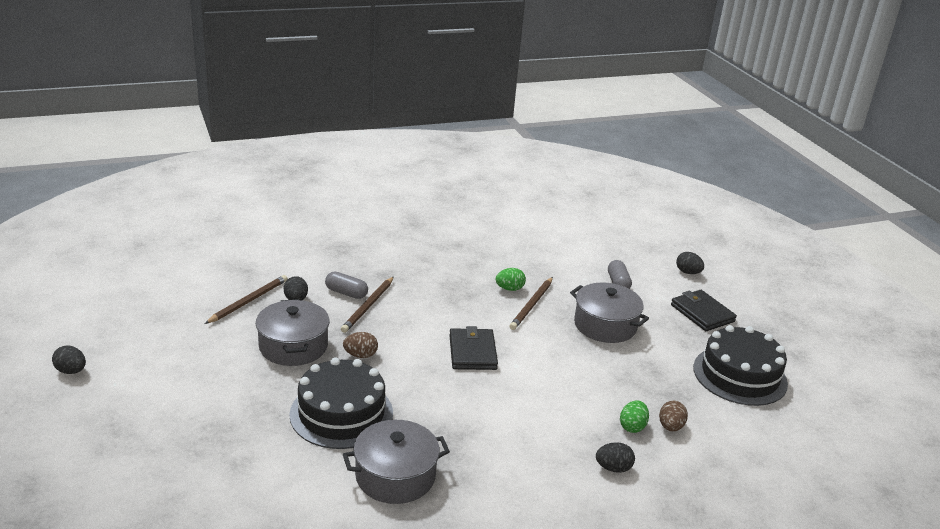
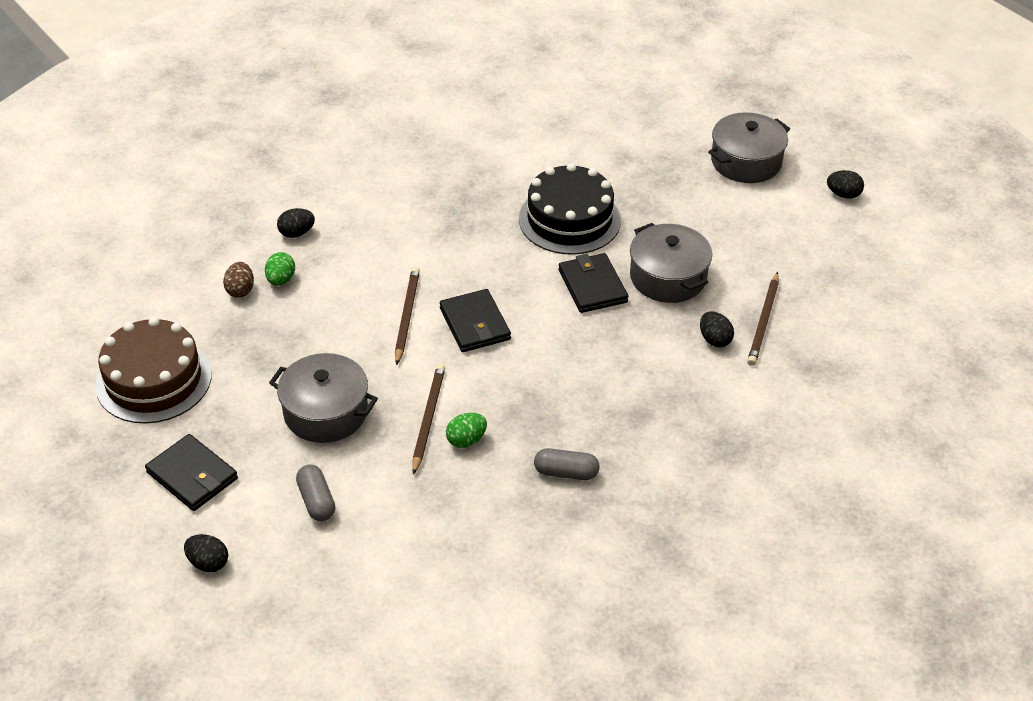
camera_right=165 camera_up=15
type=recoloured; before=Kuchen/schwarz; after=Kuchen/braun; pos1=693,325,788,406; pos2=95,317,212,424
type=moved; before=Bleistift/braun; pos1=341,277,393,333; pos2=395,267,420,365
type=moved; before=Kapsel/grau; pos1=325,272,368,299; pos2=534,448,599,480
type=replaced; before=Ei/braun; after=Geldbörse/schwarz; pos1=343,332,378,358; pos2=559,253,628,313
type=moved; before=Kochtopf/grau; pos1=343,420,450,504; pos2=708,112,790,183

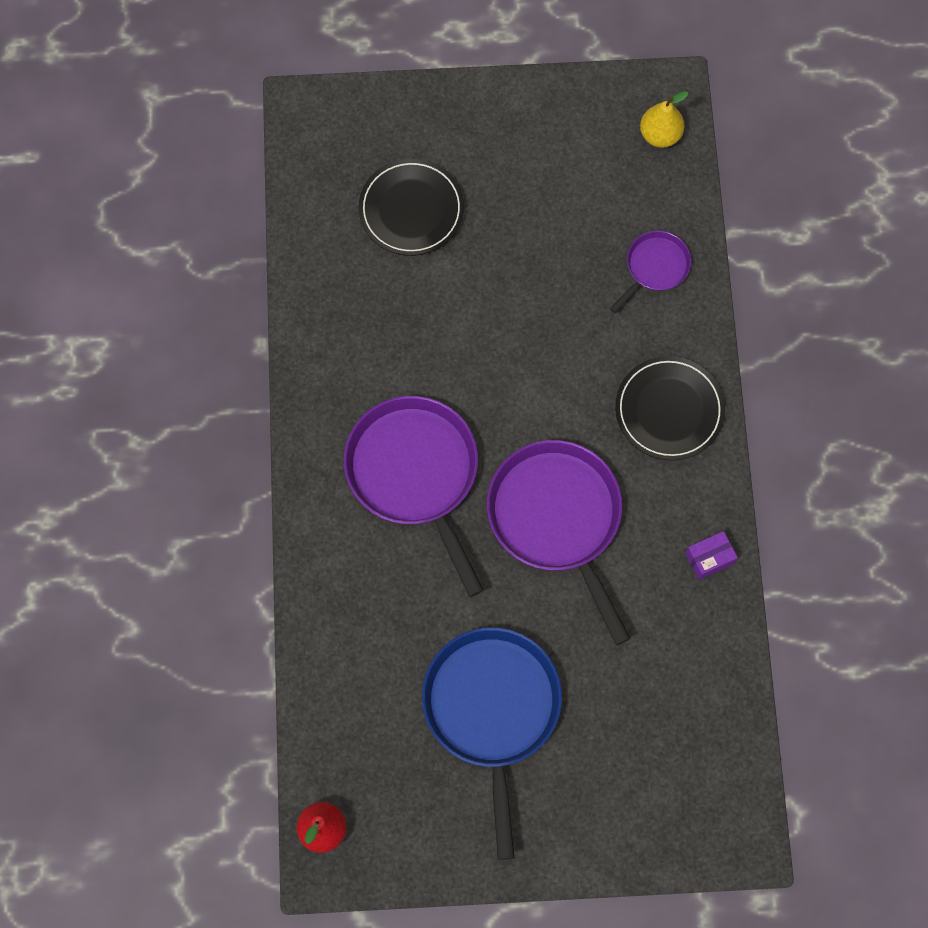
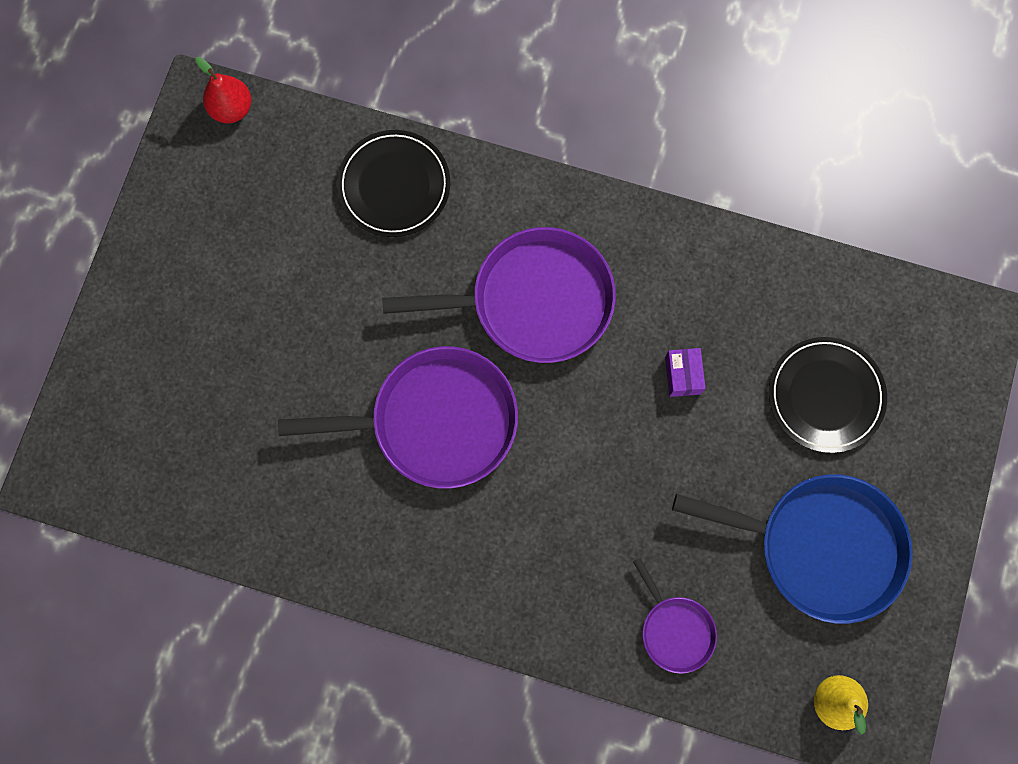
camera_right=110 camera_up=5
type=moved; before=Teller/schwarz; pos1=615,356,725,461; pos2=337,130,450,237
type=moved; before=Schachtel/lila; pos1=685,531,738,580; pos2=665,348,705,397
type=moved; before=Pfanne/blau; pos1=422,628,562,860; pos2=672,474,913,624

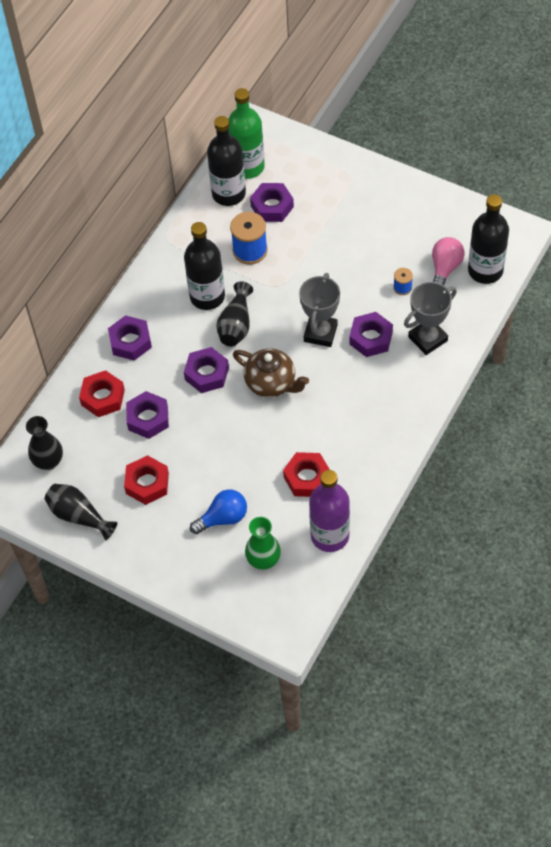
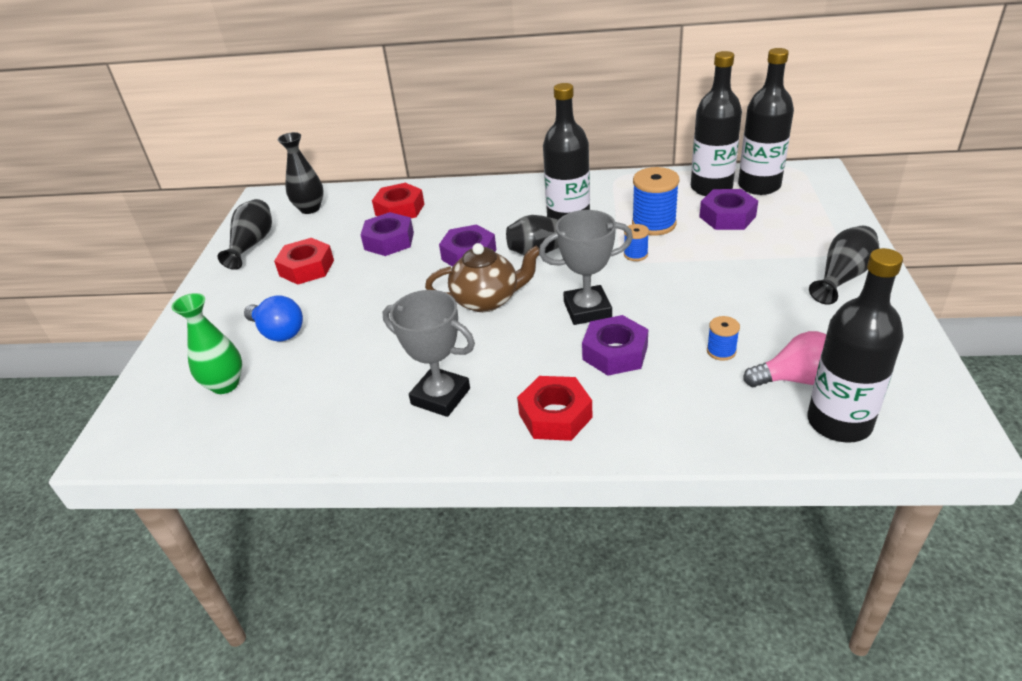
camera_right=65 camera_up=-20
type=moved; before=Pokal/grau; pos1=404,282,457,355; pos2=383,290,475,417
type=turned; before=Teekanne/braun; pos1=233,348,309,397; pos2=425,243,540,312; turn=-105
type=moved; before=Sechskantmutter/rot; pos1=283,452,330,497; pos2=517,376,593,441
type=added; after=Garnrolle/blau; pos2=624,224,649,261
type=recoloured; before=Flasche/grün; after=Flasche/schwarz; pos1=228,88,265,179; pos2=738,48,794,195
type=added; after=Vase/schwarz; pos2=809,226,879,305
type=removed; before=Sechskantmutter/lila; pos1=108,315,152,361
type=removed; before=Flasche/lila; pos1=309,470,350,552

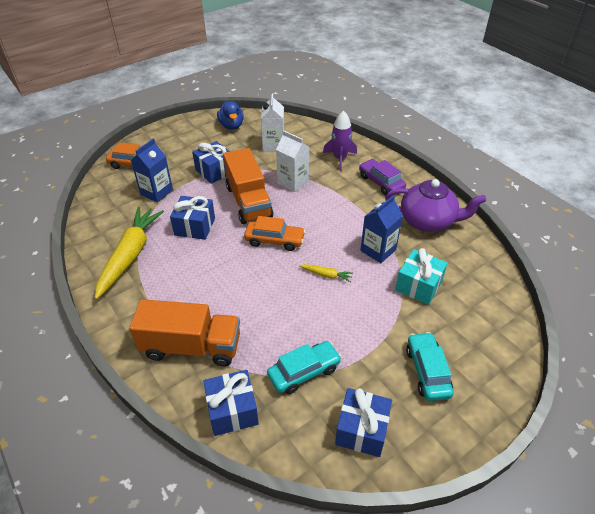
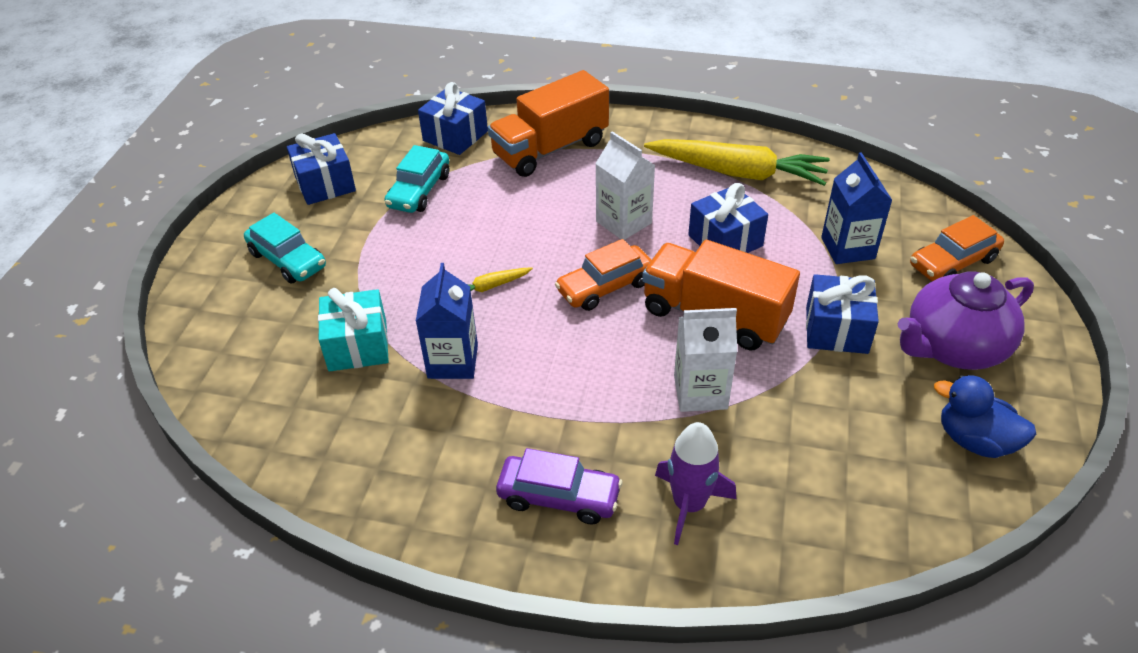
camera_right=140 camera_up=0
type=moved; before=Getränkekarton/weiß; pos1=261,94,284,152; pos2=595,131,655,240
type=turned; before=Karotte/gelb; pos1=95,207,164,300; pos2=644,139,830,186; turn=-45
type=moved; before=Teekanne/lila; pos1=385,179,487,232; pos2=898,271,1034,370

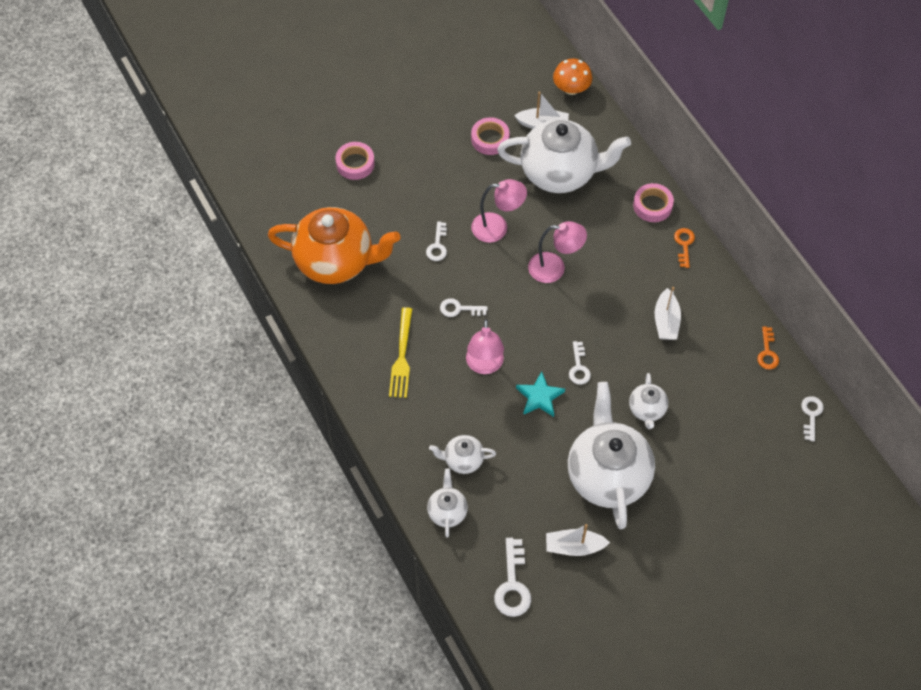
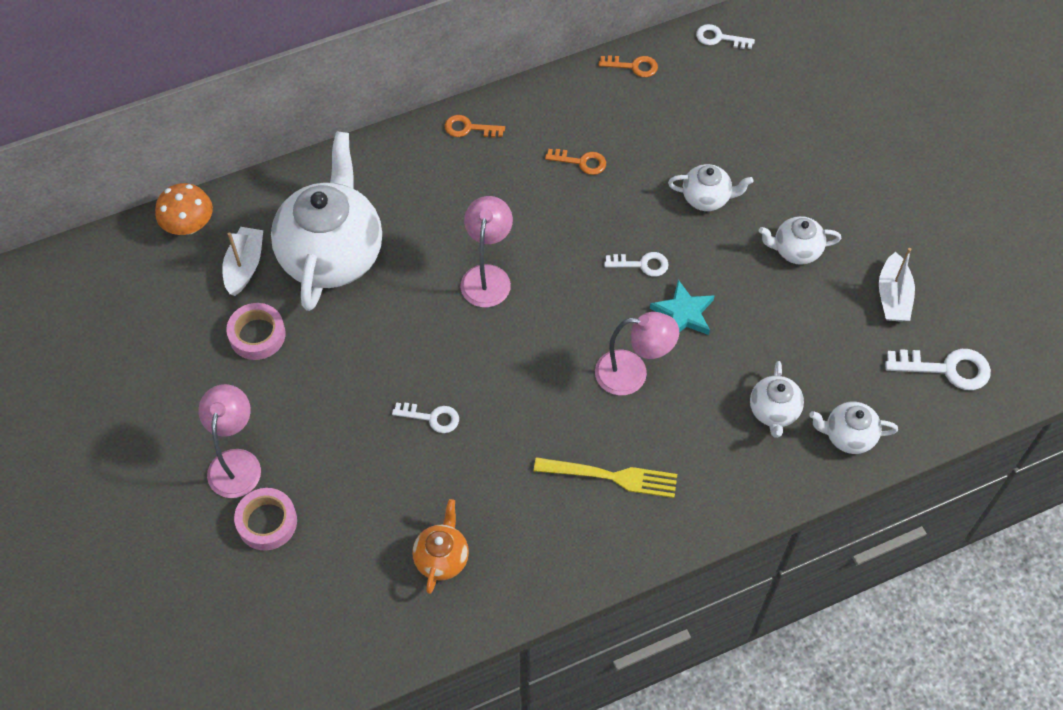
camera_right=-85 camera_up=0
type=moved; before=Lampe/rosa; pos1=471,179,527,243; pos2=198,384,261,498
type=resized; before=Teekanne/orange; pos1=268,207,401,284; pos2=412,499,469,594; scale=0.46
type=replaced; before=Boot/weiß; after=Schlüssel/orange; pos1=654,287,681,340; pos2=545,149,606,175
type=resized; before=Teekanne/weiß; pos1=568,382,655,529; pos2=759,216,841,265; scale=0.46
type=removed; before=Schlüssel/weiß; pos1=440,298,488,317
type=removed; before=Klebeband/rosa; pos1=633,183,674,222

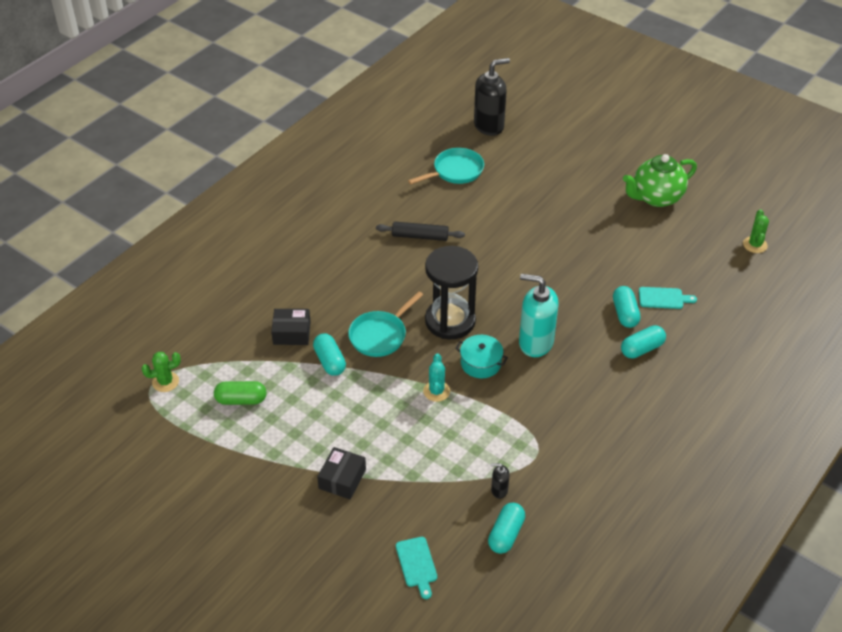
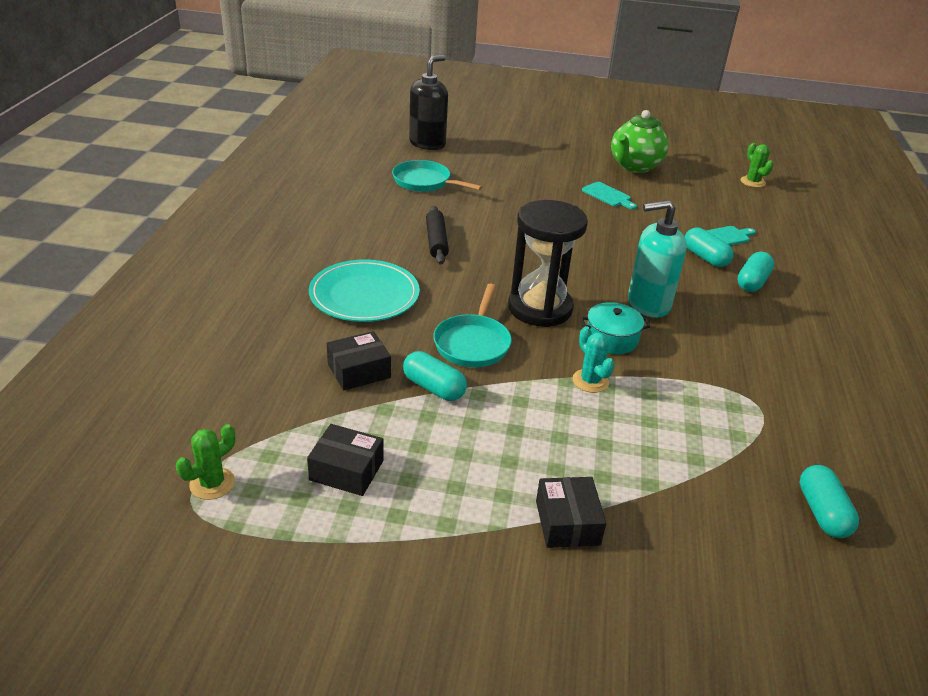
camera_right=-30 camera_up=-10
type=replaced; before=Kapsel/grün; after=Schachtel/schwarz; pos1=214,381,267,405; pos2=307,424,383,496
type=added; after=Teller/türkis; pos2=309,259,420,322
type=turned; before=Pfanne/türkis; pos1=408,148,484,184; pos2=392,160,482,192; turn=-90
type=turned; before=Nudelholz/schwarz; pos1=376,222,465,241; pos2=426,206,449,265; turn=-75
type=moved; before=Schneidebrett/türkis; pos1=396,537,437,599; pos2=582,182,637,210
type=removed; before=Seifenspender/schwarz; pos1=491,463,509,499

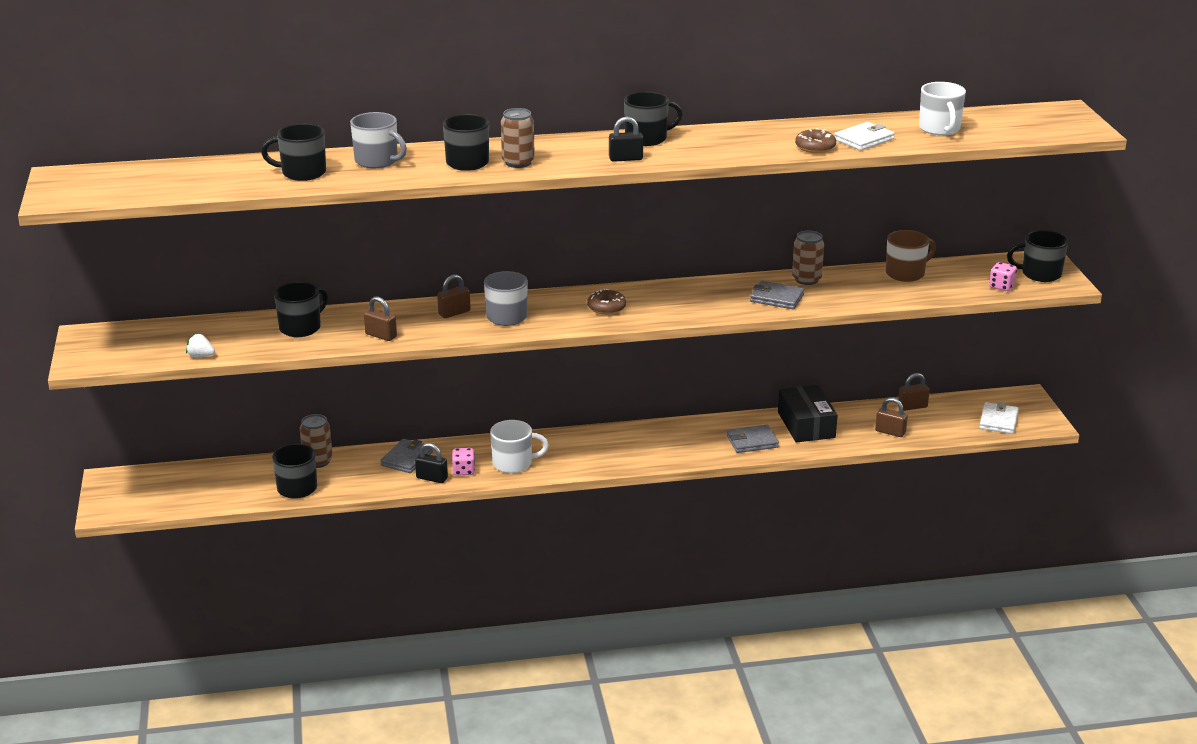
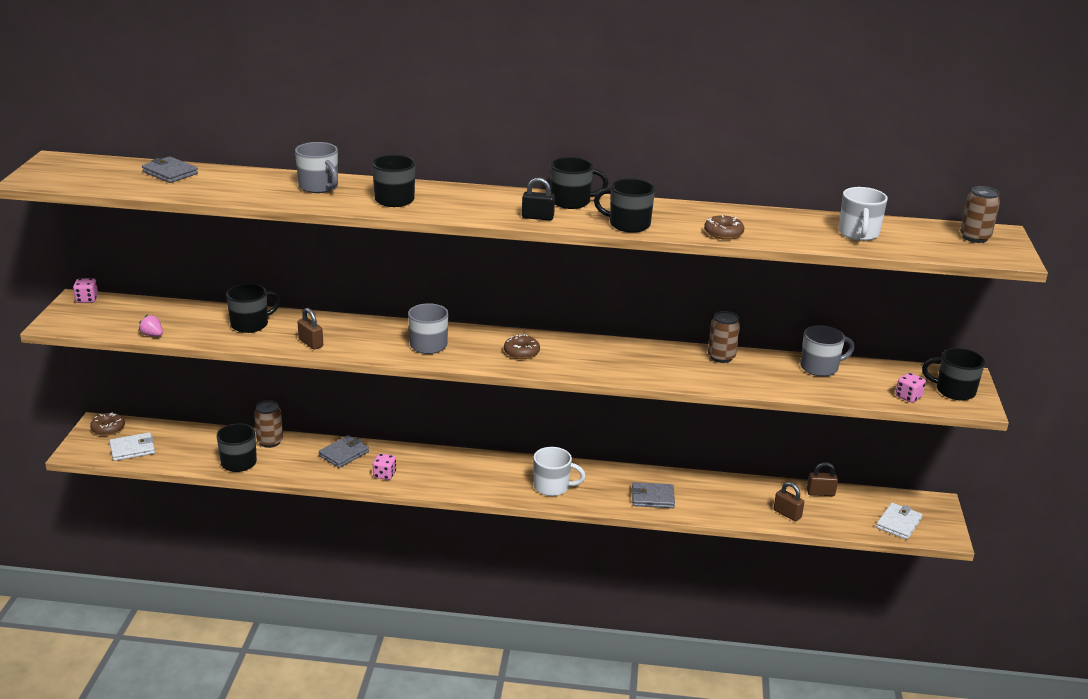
camera_right=15 camera_up=0
type=added; after=Spielwürfel/rosa; pos2=73,278,98,303
type=added; after=Donut/braun; pos2=90,413,125,436
type=moved; before=Geldbörse/weiß; pos1=835,122,895,151; pos2=109,432,155,461
type=recoloured; before=Erdbeere/weiß; after=Erdbeere/rosa; pos1=186,334,215,357; pos2=139,315,163,336
type=moved; before=Geldbörse/grau; pos1=750,281,805,309; pos2=142,156,198,183
type=moved; before=Tasse/weiß; pos1=490,420,549,473; pos2=534,447,586,496
type=moved; before=Tasse/schwarz; pos1=261,123,326,181; pos2=594,179,655,233
type=recoloured; before=Tasse/braun; after=Tasse/grau; pos1=886,230,936,282; pos2=800,325,855,376
type=moved; before=Dose/braun; pos1=501,108,535,168; pos2=960,186,1000,243
type=removed; before=Vorhängeschloss/schwarz; pos1=415,443,448,483
type=removed; before=Vorhängeschloss/braun; pos1=437,274,471,318
type=removed; before=Schachtel/schwarz; pos1=778,385,838,442

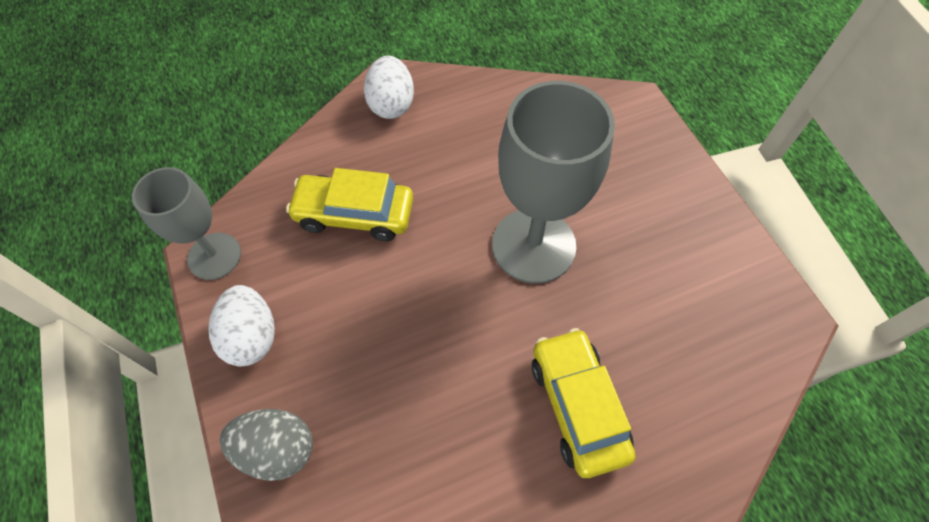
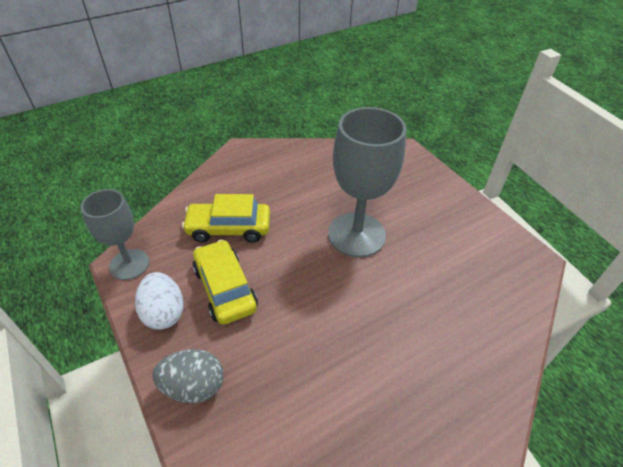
camera_right=-10 camera_up=-15
type=moved; before=Auto/gelb; pos1=532,328,636,478; pos2=193,239,258,325
type=removed; before=Ei/weiß; pos1=364,56,414,119

